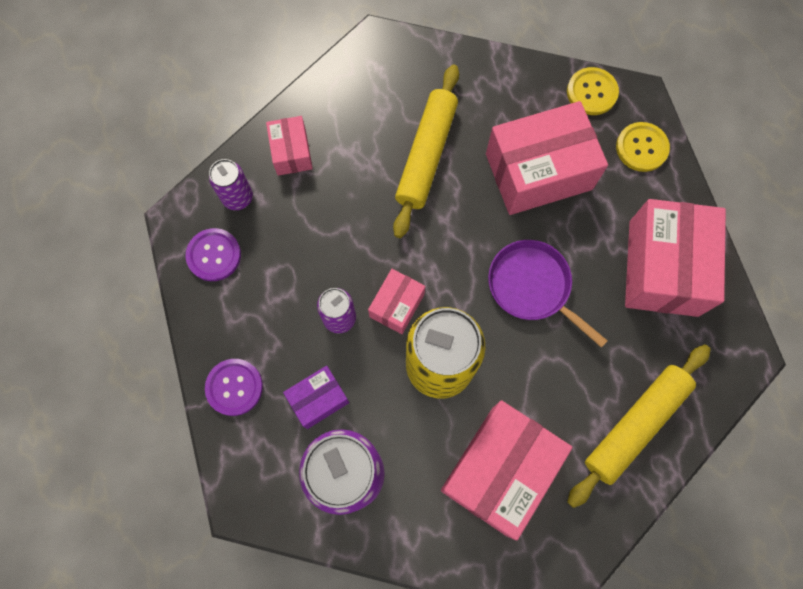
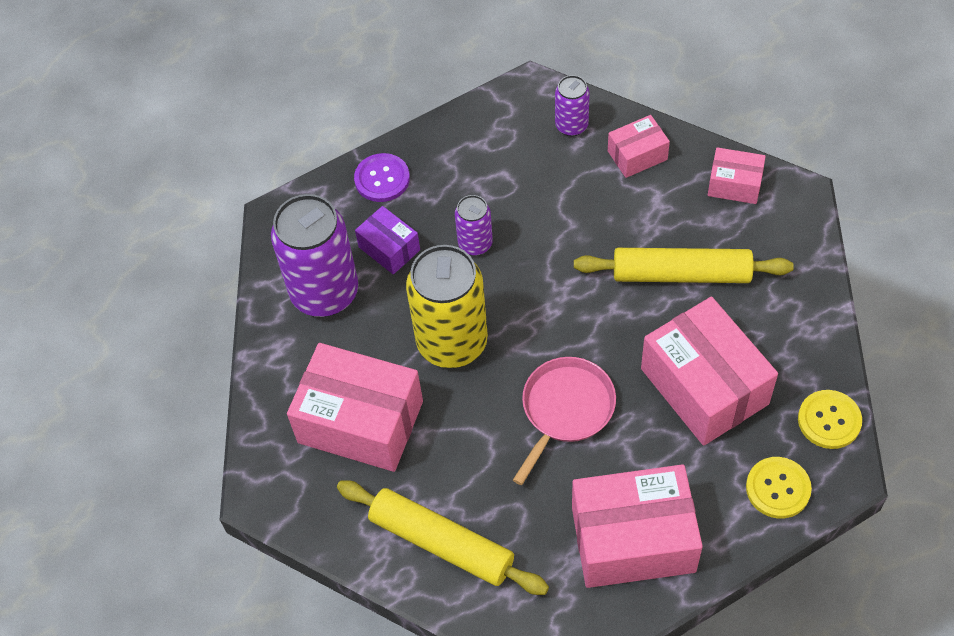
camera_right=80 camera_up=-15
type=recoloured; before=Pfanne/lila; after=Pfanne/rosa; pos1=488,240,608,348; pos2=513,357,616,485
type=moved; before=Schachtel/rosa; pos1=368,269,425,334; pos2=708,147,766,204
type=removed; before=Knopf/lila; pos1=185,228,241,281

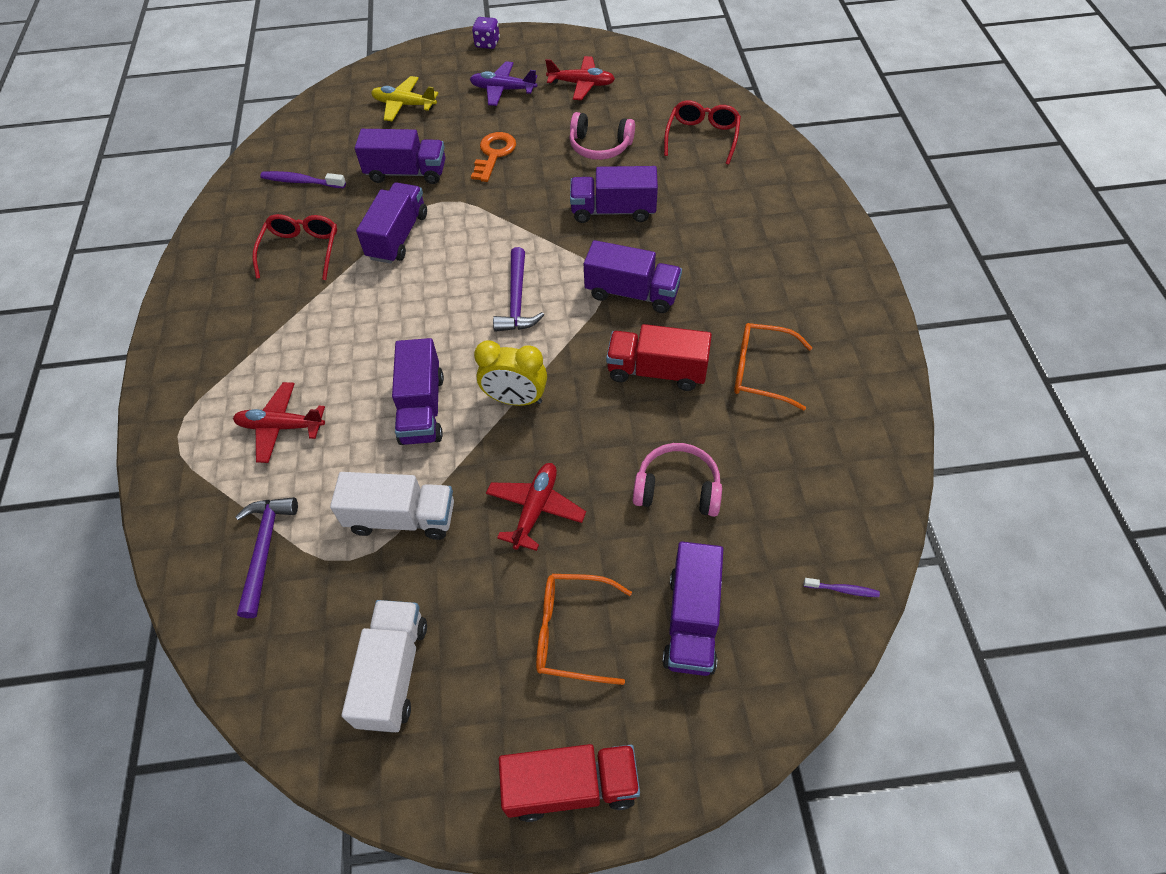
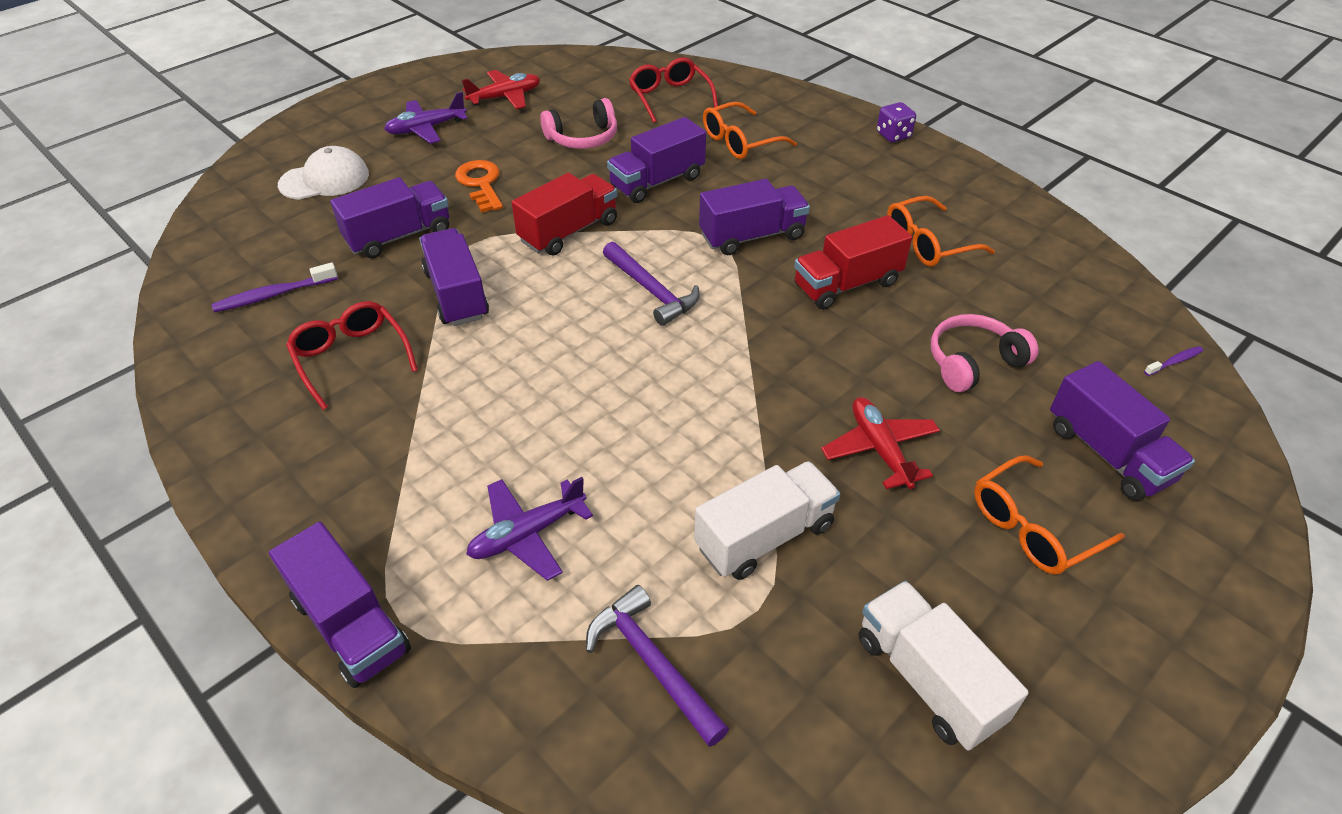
camera_right=-40 camera_up=-10
type=moved; before=Lastwagen/lila; pos1=392,338,444,445; pos2=269,522,411,688
type=replaced; before=Flugzeug/gelb; after=Kappe/weiß; pos1=371,76,438,121; pos2=278,146,369,200
type=recoloured; before=Flugzeug/rot; after=Flugzeug/lila; pos1=233,382,325,463; pos2=466,477,593,581
type=moved; before=Lastwagen/rot; pos1=499,744,640,822; pos2=511,173,617,255
type=added; after=Brille/orange; pos2=703,102,797,159
type=moved; before=Spielwürfel/lila; pos1=472,17,500,49; pos2=877,102,916,142
type=removed; before=Wecker/gelb; pos1=474,340,547,406

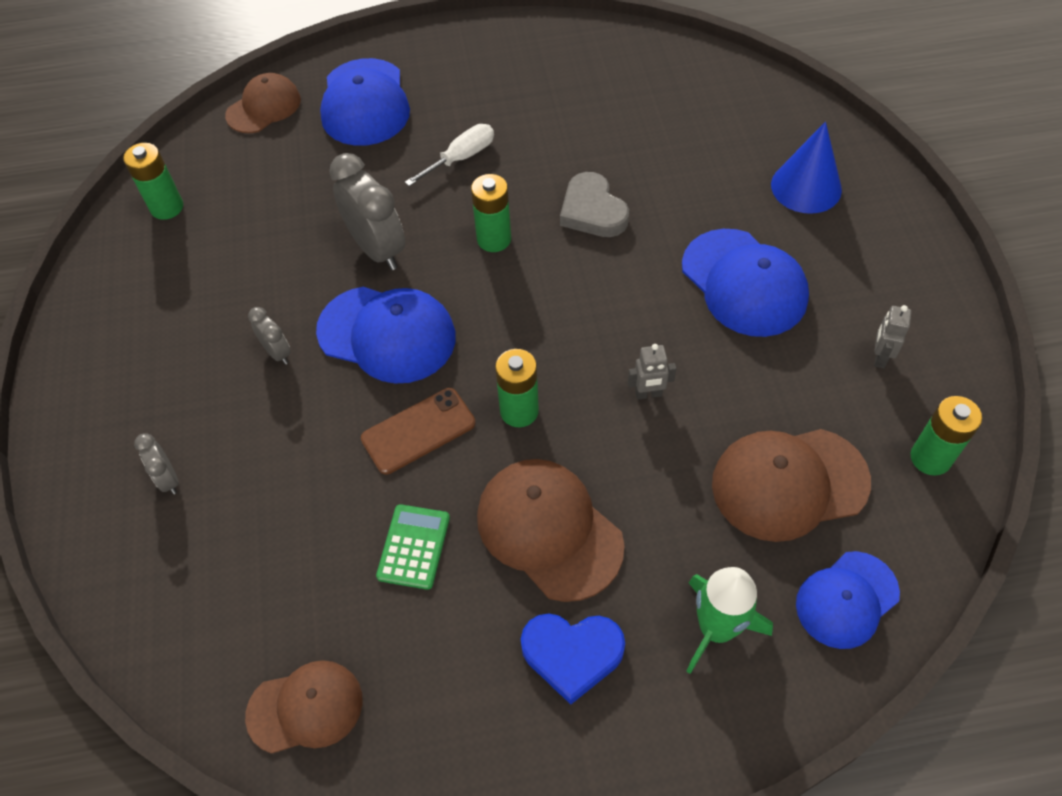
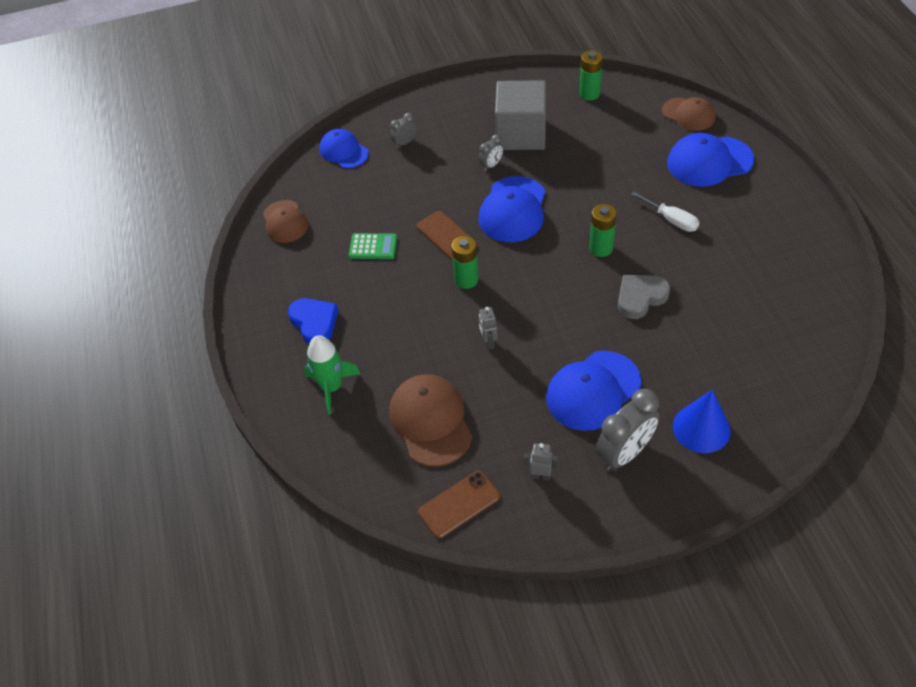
camera_right=85 camera_up=-5
type=turned; before=Herz/blau; pos1=521,613,625,705; pos2=288,298,338,344; turn=150
type=moved; before=Kappe/blau; pos1=796,551,900,649; pos2=319,129,369,168
type=replaced; before=Batterie/grün; after=Handy/braun; pos1=911,396,982,476; pos2=418,471,500,538
type=added; after=Kubus/grau; pos2=495,80,546,150
type=moved; before=Wecker/grau; pos1=329,153,405,270; pos2=596,389,660,471
type=removed; before=Kappe/braun; pos1=477,459,625,602

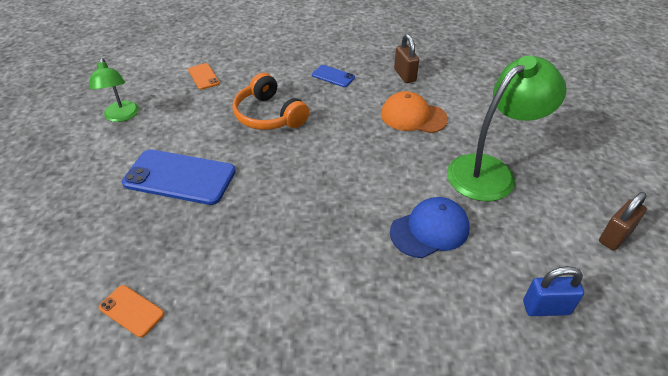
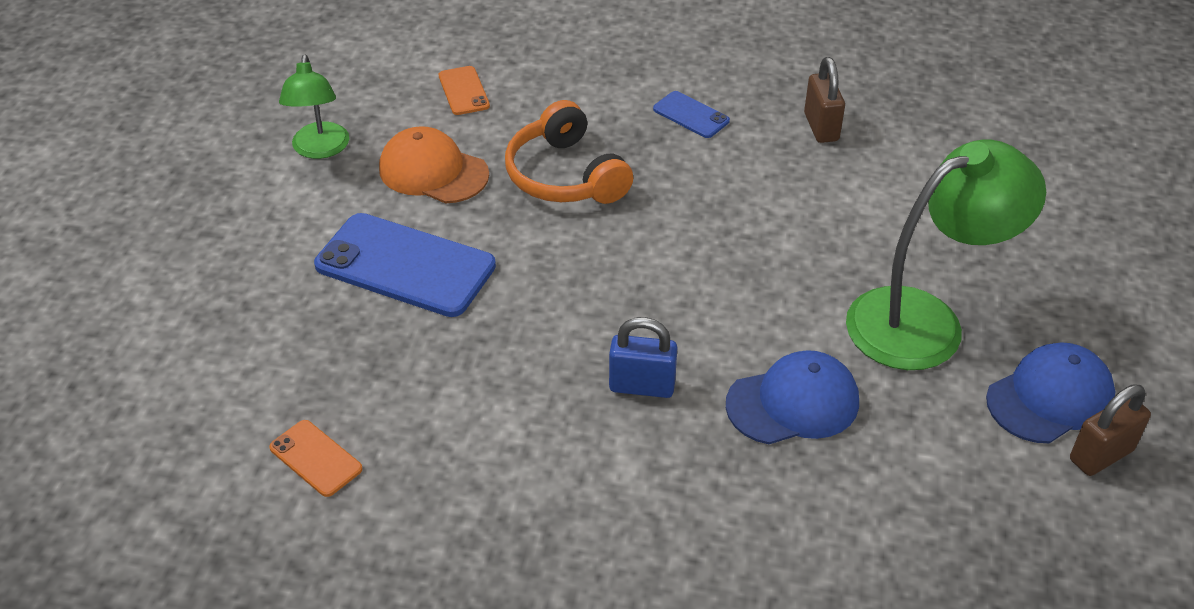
camera_right=10 camera_up=0
type=moved; before=Kappe/orange; pos1=381,91,448,133; pos2=379,126,489,204
type=moved; before=Vorhängeschloss/blau; pos1=523,266,584,316; pos2=609,317,677,398
type=added; after=Kappe/blau; pos2=986,342,1115,443

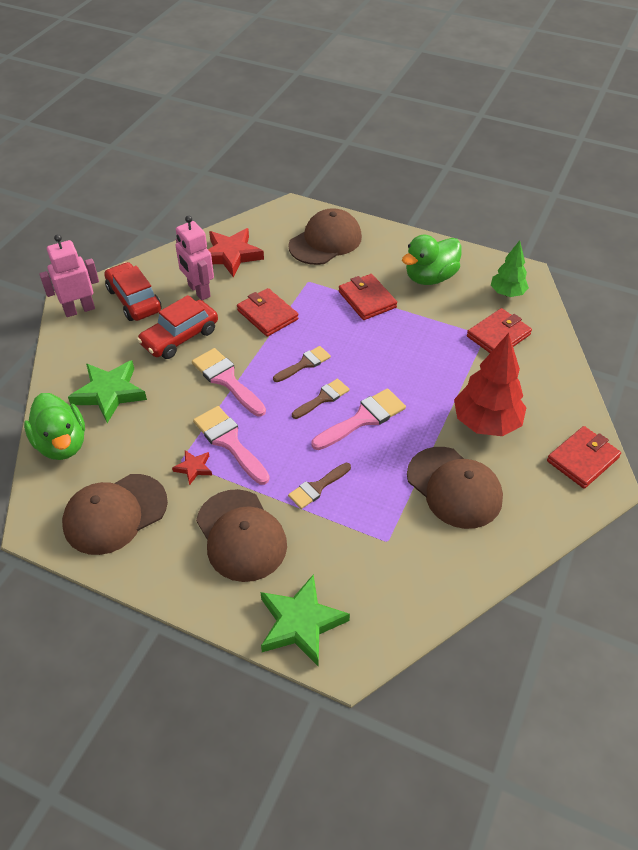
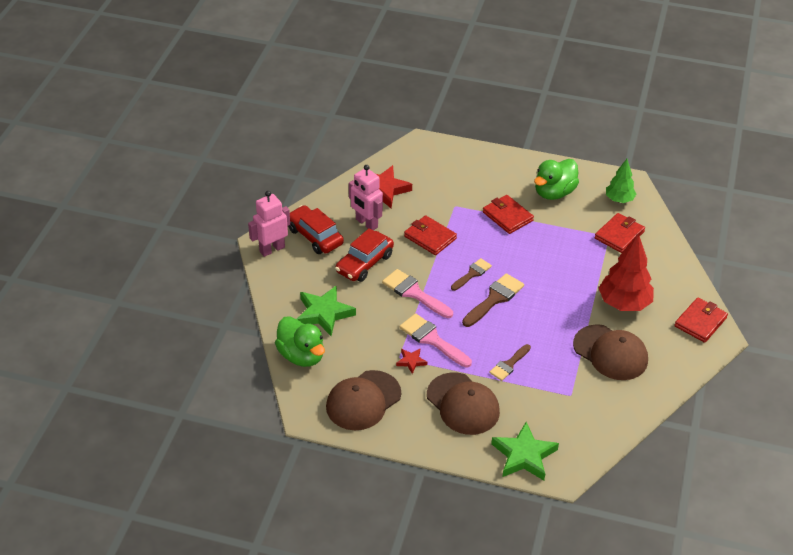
camera_right=-10 camera_up=-5
type=resized; before=Pinsel/braun; pos1=292,379,350,419; pos2=462,273,524,327; scale=1.55
type=removed; before=Kappe/braun; pos1=288,208,362,265
type=removed; before=Pinsel/rosa; pos1=311,388,406,450

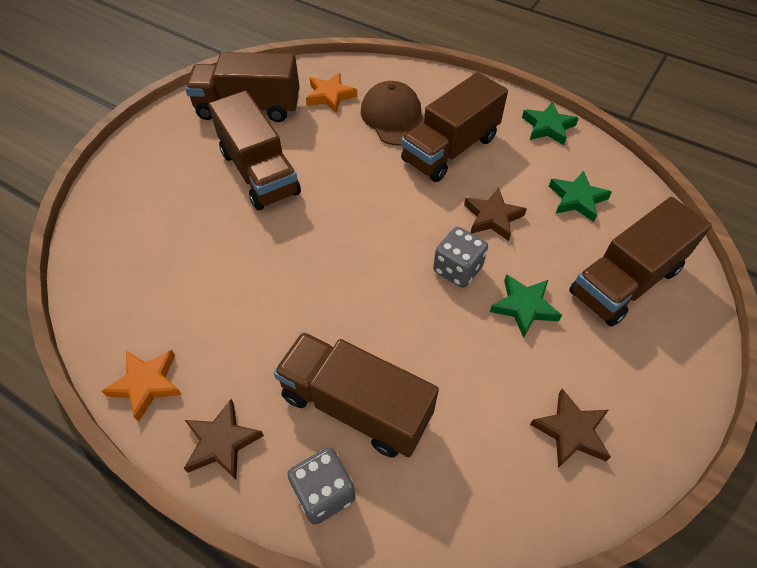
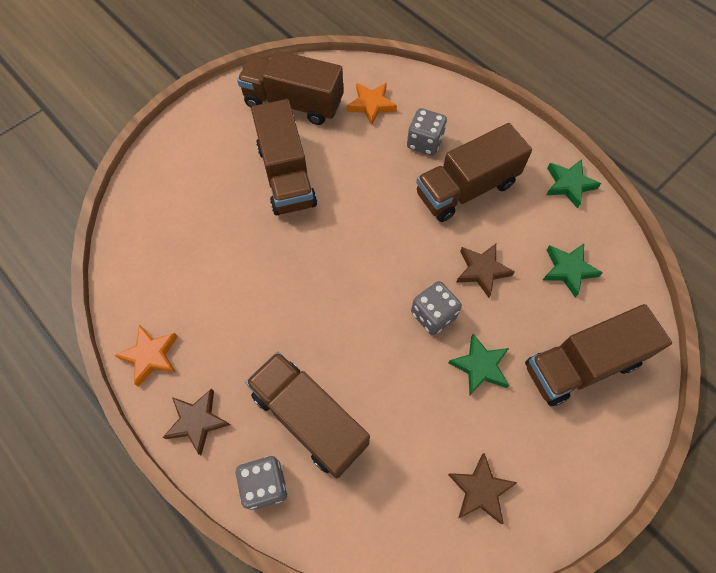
camera_right=15 camera_up=10
type=replaced; before=Kappe/braun; after=Spielwürfel/grau; pos1=361,81,424,146; pos2=407,108,447,156

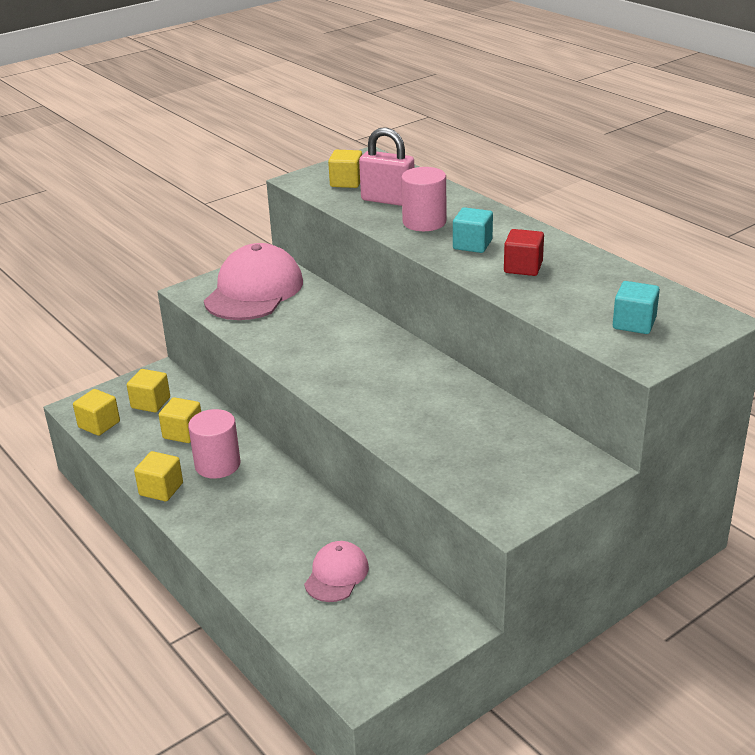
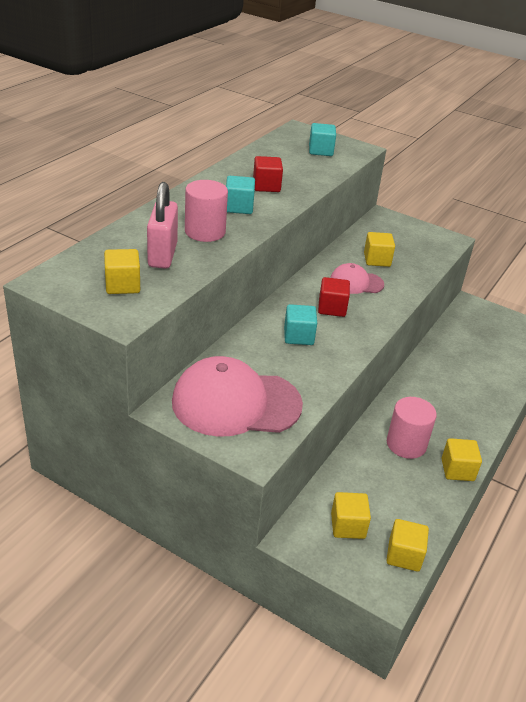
camera_right=-115 camera_up=5
type=added; after=Kubus/türkis; pos2=284,304,317,345
type=added; after=Kubus/rot; pos2=318,277,350,317
type=moved; before=Kappe/rosa; pos1=304,541,369,602; pos2=330,263,384,294
type=moved; before=Kubus/gelb; pos1=159,397,201,443; pos2=364,232,395,267

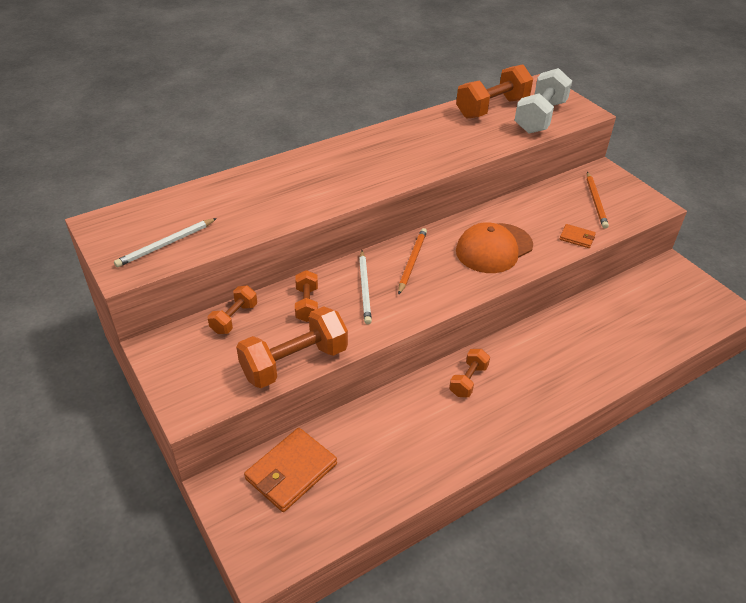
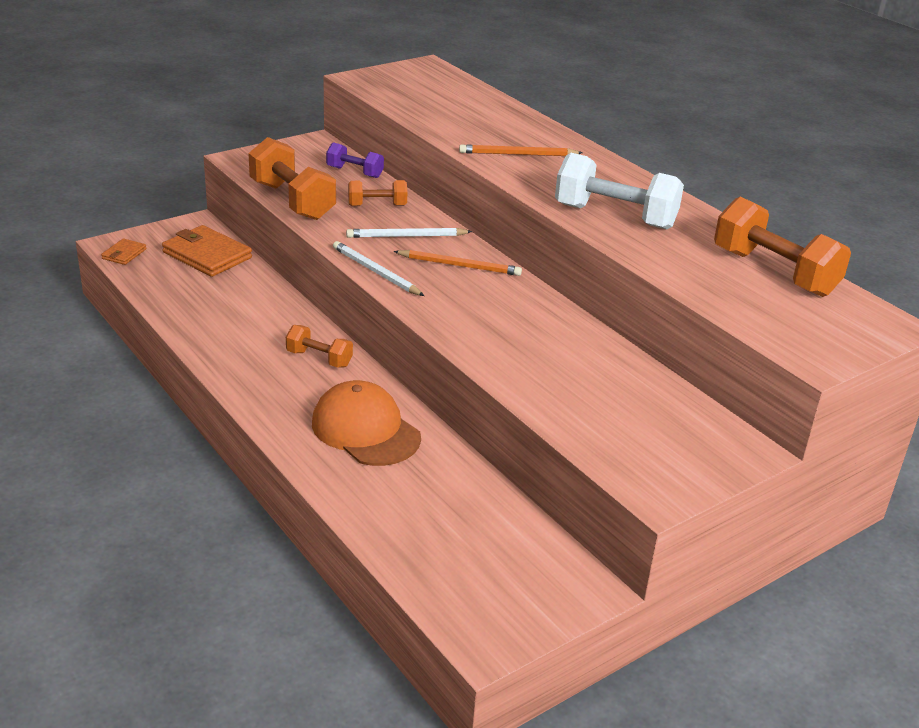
camera_right=85 camera_up=-10
type=moved; before=Geldbörse/orange; pos1=560,224,596,248; pos2=101,238,147,265
type=moved; before=Kappe/orange; pos1=456,222,533,273; pos2=312,380,421,466
type=recoloured; before=Hantel/orange; after=Hantel/lila; pos1=208,286,257,334; pos2=326,142,384,178
type=moved; before=Bleistift/weiß; pos1=114,218,217,267; pos2=333,241,424,296
type=moved; before=Bleistift/orange; pos1=587,172,609,229; pos2=459,144,583,156
type=moved; before=Hantel/weiß; pos1=514,68,572,134; pos2=555,153,684,229

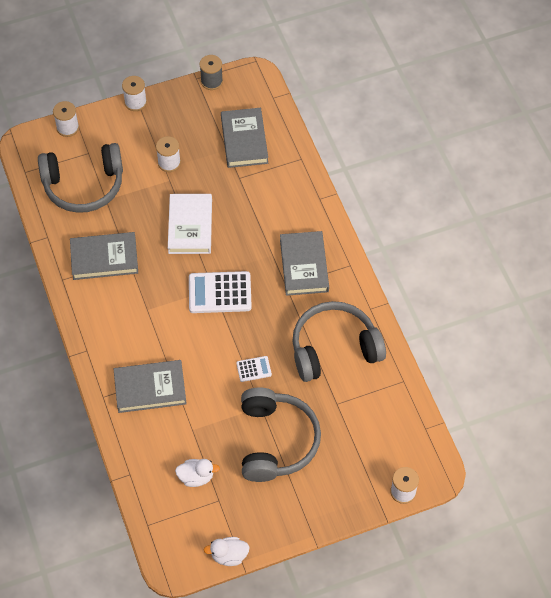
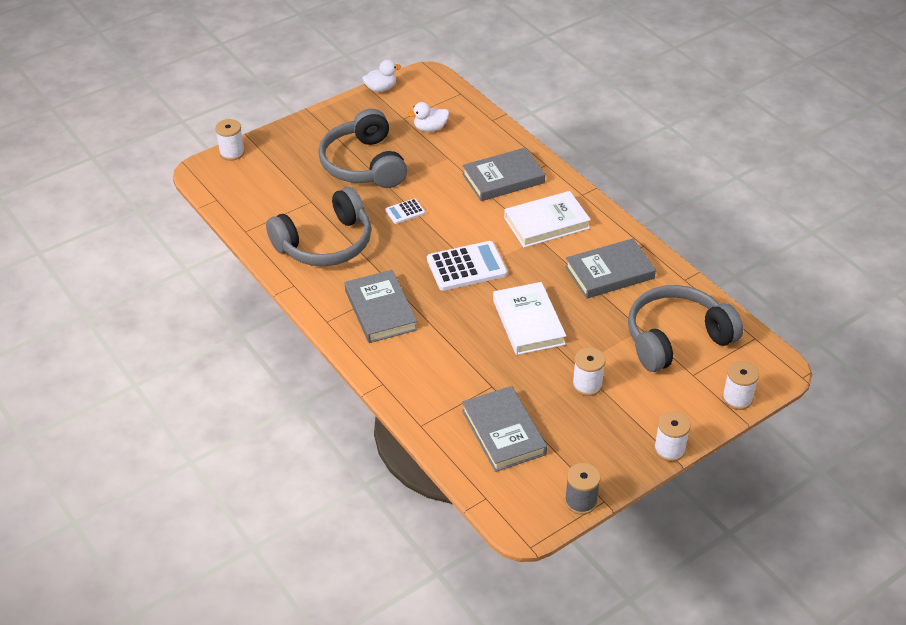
camera_right=165 camera_up=-15
type=added; after=Buch/weiß; pos2=504,191,591,248

